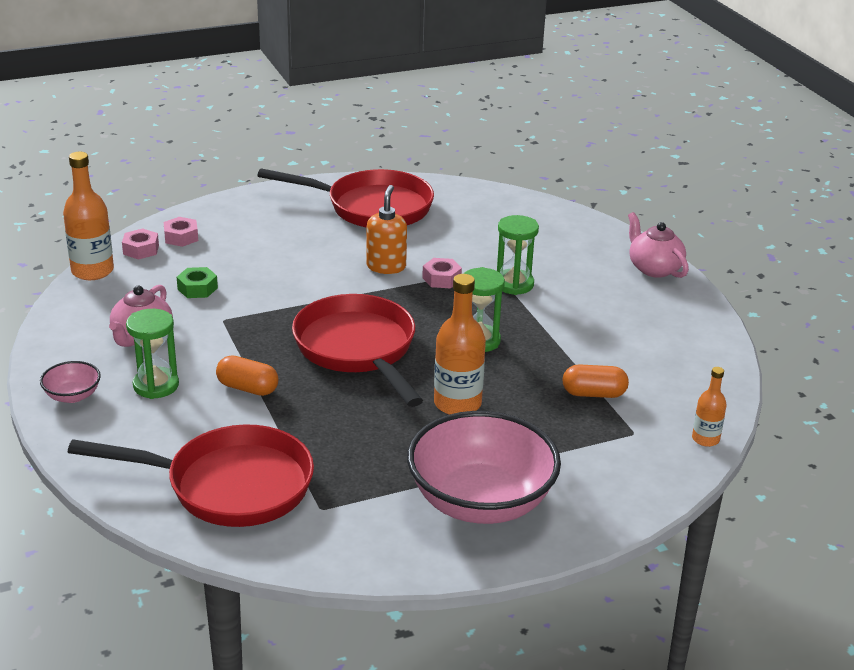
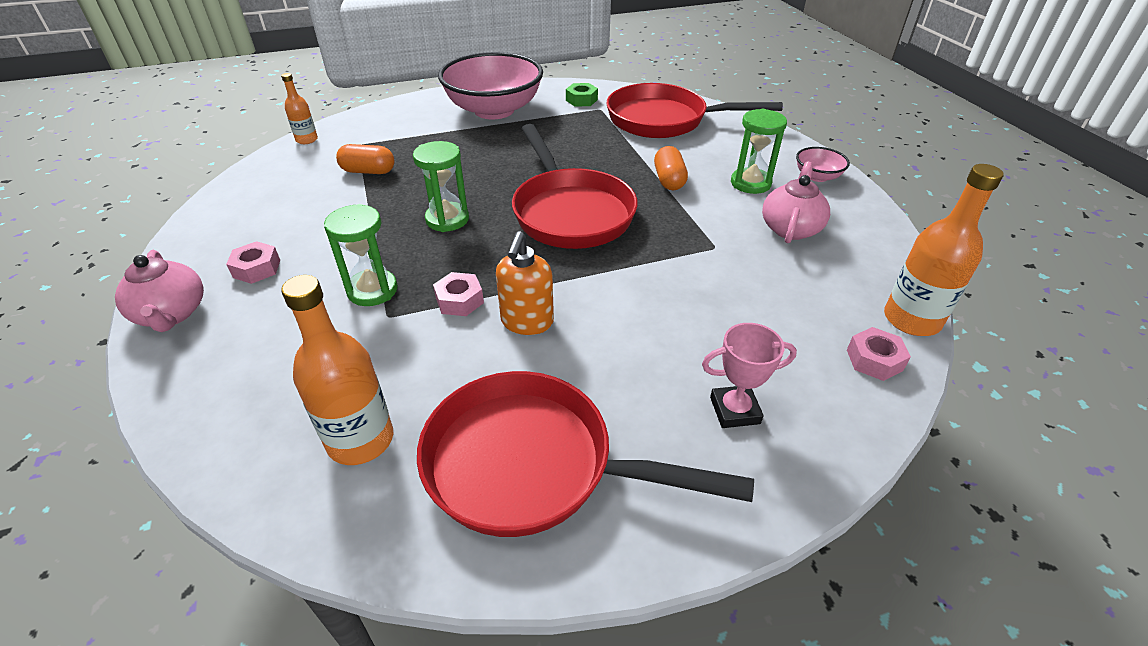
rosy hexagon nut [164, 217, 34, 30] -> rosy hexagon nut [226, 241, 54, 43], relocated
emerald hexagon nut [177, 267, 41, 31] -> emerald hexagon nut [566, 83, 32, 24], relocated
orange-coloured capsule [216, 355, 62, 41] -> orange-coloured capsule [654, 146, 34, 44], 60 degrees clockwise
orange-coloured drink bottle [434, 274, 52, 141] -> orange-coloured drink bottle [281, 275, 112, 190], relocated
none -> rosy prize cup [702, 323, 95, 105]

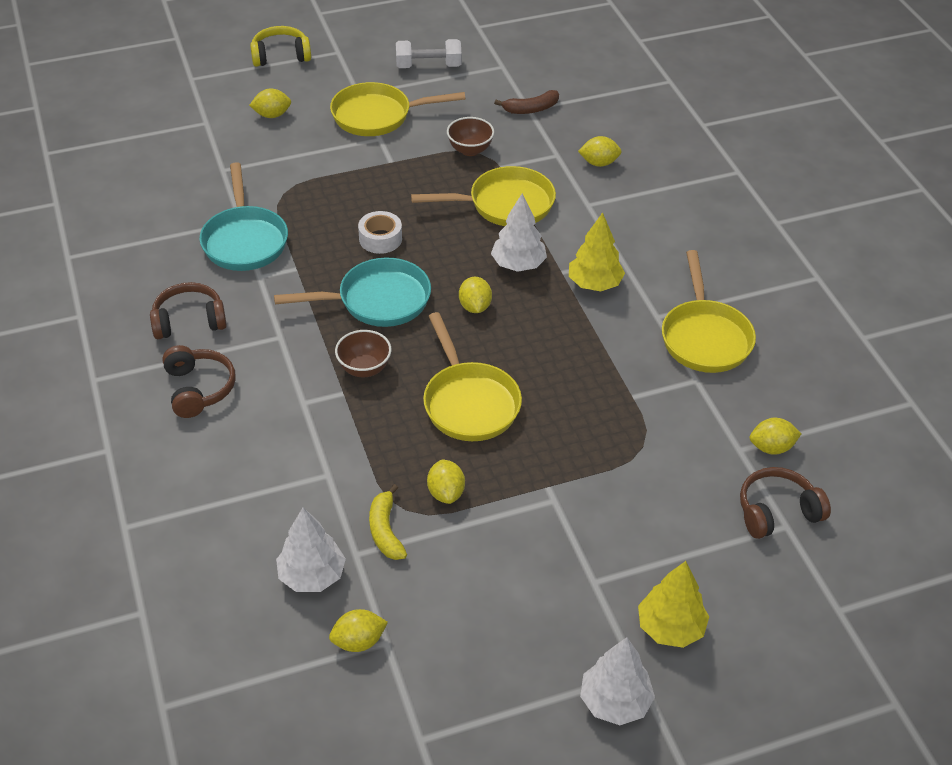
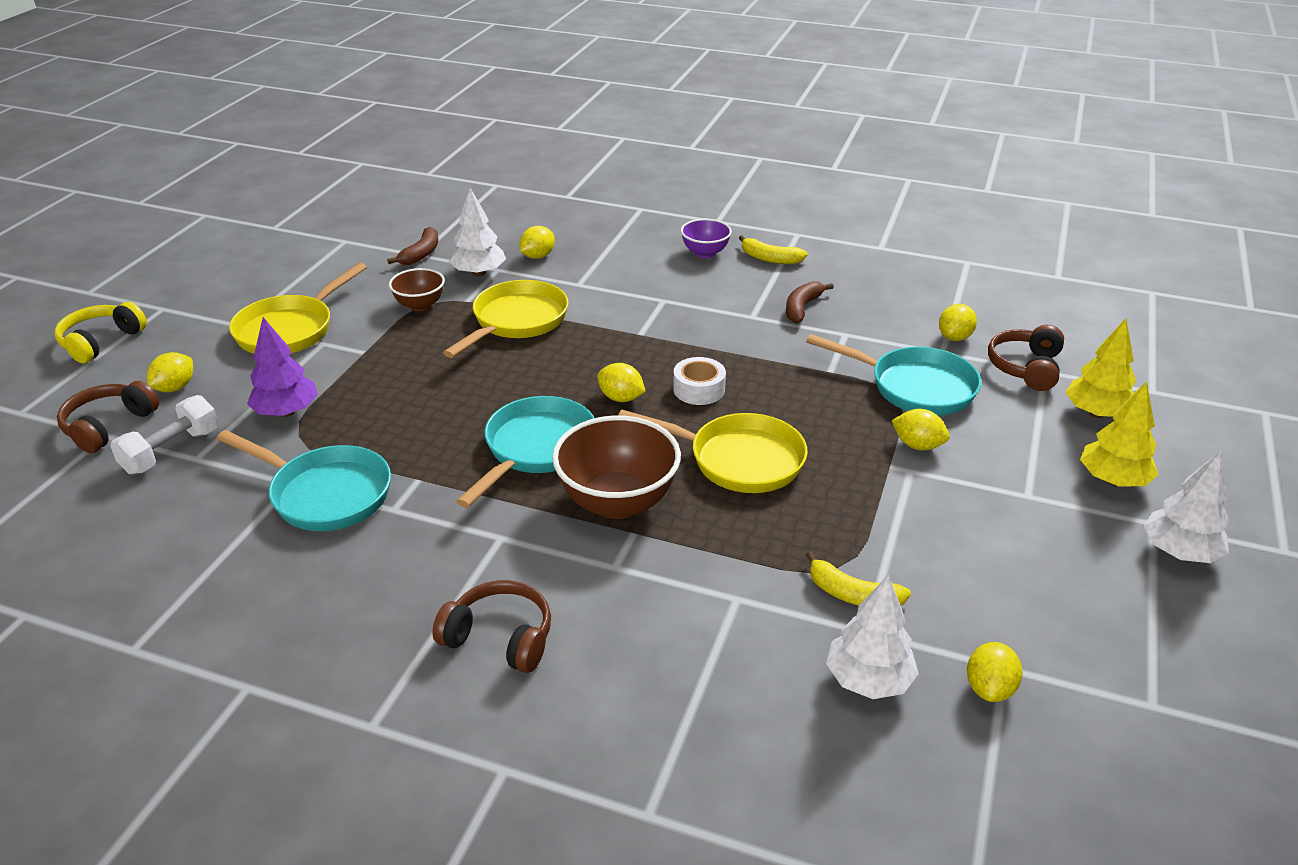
dark brown headset [150, 282, 77, 57] -> dark brown headset [57, 381, 102, 72], relocated
dark brown serving bowl [335, 330, 56, 47] -> dark brown serving bowl [552, 415, 129, 104], x1.79
white tape [358, 211, 44, 43] -> white tape [673, 357, 53, 48], relocated
white free weight [396, 39, 65, 29] -> white free weight [110, 395, 109, 80], relocated
golden toy lemon [427, 459, 38, 45] -> golden toy lemon [891, 409, 59, 42], relocated
white toy tree [491, 194, 56, 78] -> white toy tree [449, 188, 57, 89], relocated
golden toy tree [569, 213, 56, 79] -> golden toy tree [1066, 318, 70, 100], relocated
golden frying pan [662, 250, 94, 123] -> dark brown toy banana [786, 281, 48, 42]
none -> violet toy tree [247, 317, 71, 100]
none -> violet serving bowl [681, 219, 51, 39]
none -> golden toy banana [739, 235, 69, 29]
none -> teal frying pan [806, 334, 175, 81]

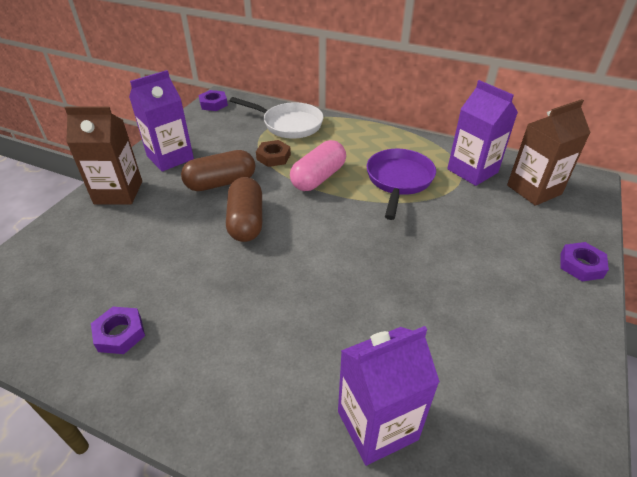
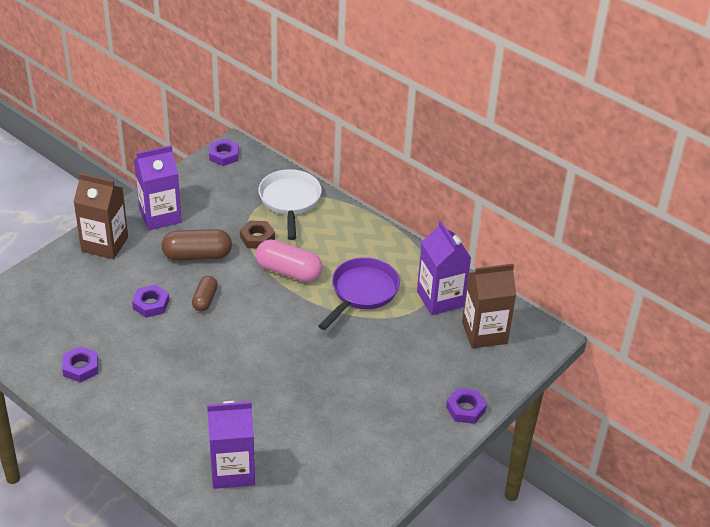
dark brown capsule [226, 177, 36, 65] -> dark brown capsule [192, 276, 26, 35], x0.60
white frying pan [230, 97, 93, 42] -> white frying pan [258, 169, 64, 71], 135 degrees counterclockwise
rosy capsule [290, 140, 56, 51] -> rosy capsule [256, 239, 66, 43], 60 degrees clockwise
none -> violet hexagon nut [132, 285, 37, 33]

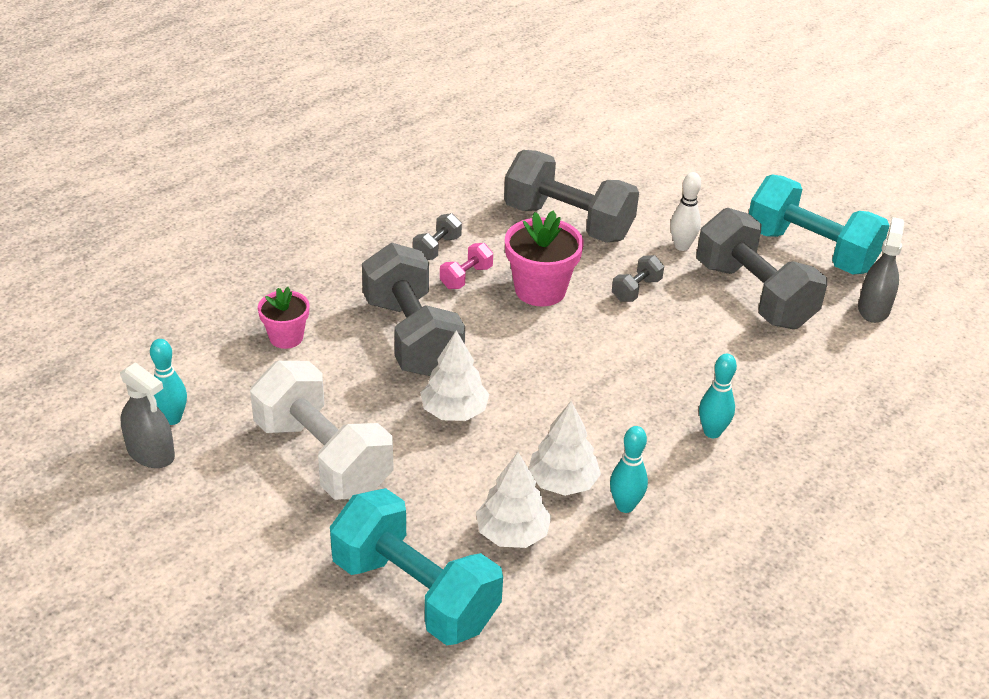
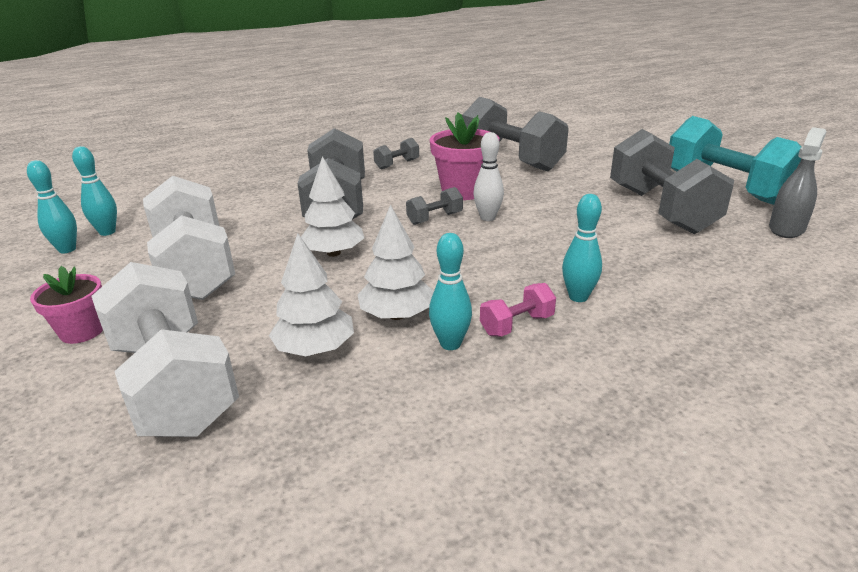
gray sprayer [120, 362, 55, 106] -> teal tenpin [27, 160, 50, 93]
rosy plant pot [258, 287, 51, 62] -> rosy plant pot [30, 266, 73, 78], relocated
teal free weight [330, 488, 173, 157] -> white free weight [92, 262, 147, 175]
rosy free weight [440, 243, 53, 46] -> rosy free weight [480, 283, 76, 54], relocated
gray free weight [612, 255, 52, 47] -> gray free weight [406, 187, 57, 38], relocated
white tenpin [670, 172, 31, 79] -> white tenpin [473, 132, 31, 89], relocated

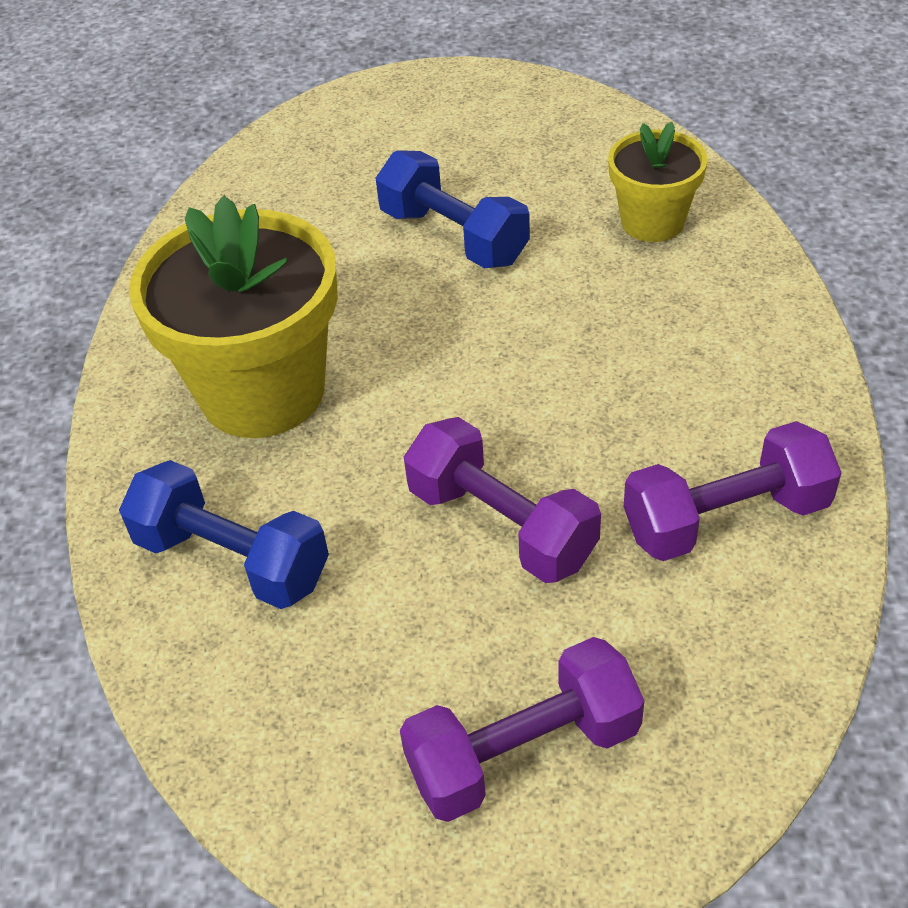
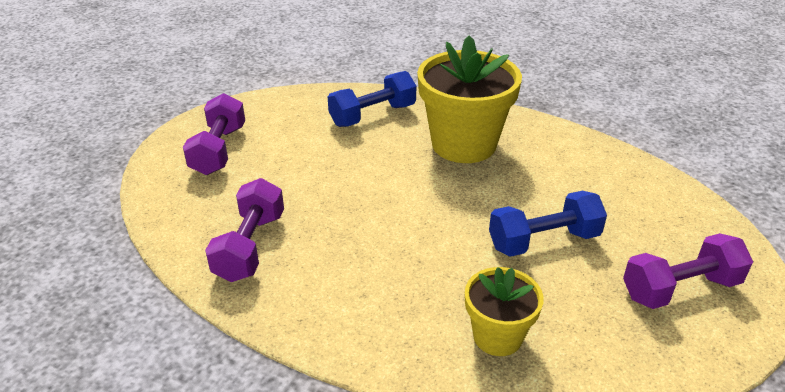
violet free weight [404, 417, 197, 166] -> violet free weight [623, 233, 130, 76], relocated

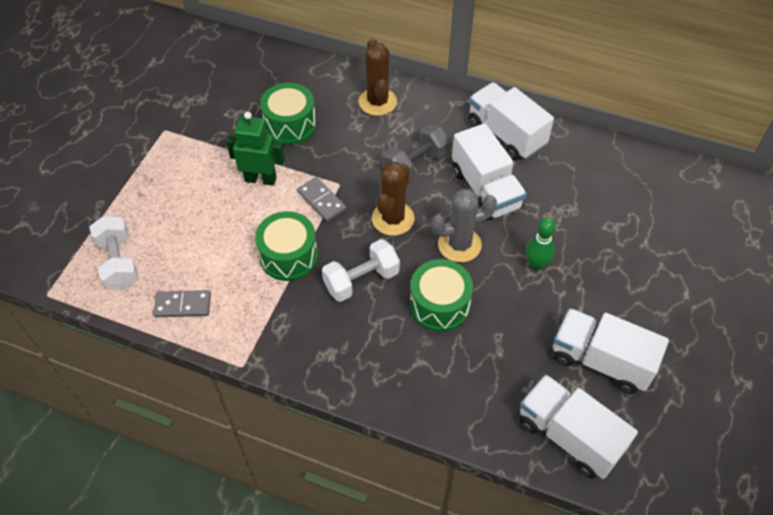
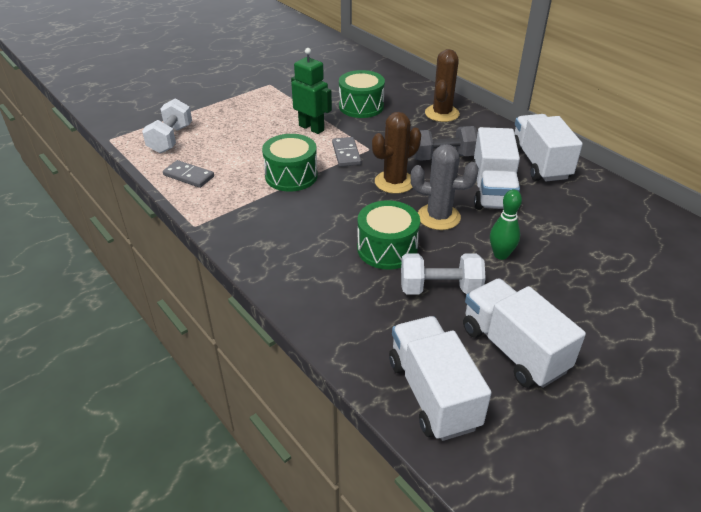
white free weight [322, 239, 78, 63] -> white free weight [401, 253, 85, 42], relocated

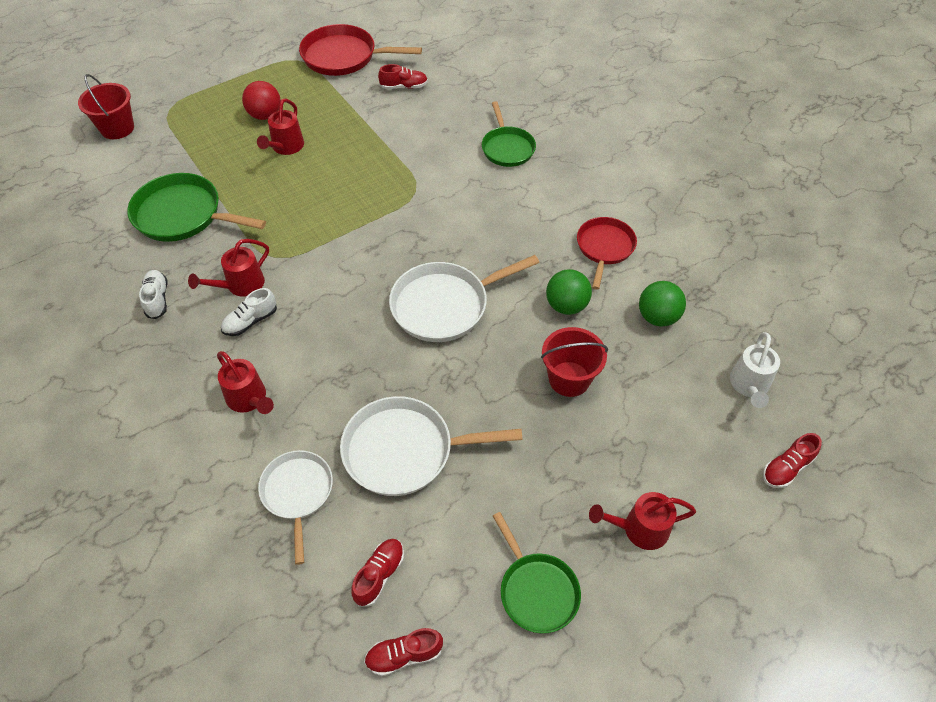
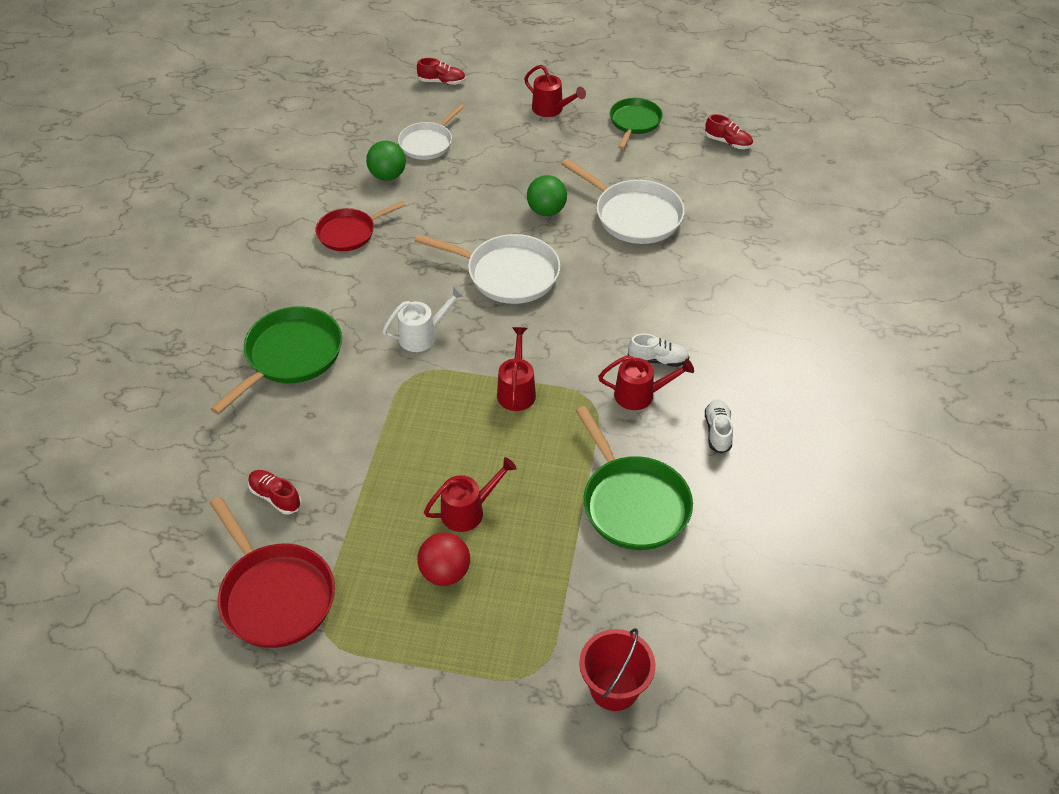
white sneaker [139, 270, 29, 49] -> white sneaker [705, 399, 28, 55], 150 degrees clockwise
crimson watering can [217, 351, 57, 63] -> crimson watering can [497, 327, 39, 84], relocated
white frying pan [258, 450, 75, 115] -> white frying pan [398, 104, 67, 56], relocated
crimson sneaker [351, 539, 53, 68] -> none
emerald frying pan [482, 101, 54, 66] -> emerald frying pan [210, 306, 132, 109], x1.53
crimson bucket [541, 327, 67, 70] -> none
emerald play ball [546, 269, 46, 46] -> emerald play ball [527, 175, 40, 41], relocated
white watering can [730, 332, 50, 76] -> white watering can [382, 286, 83, 66], relocated

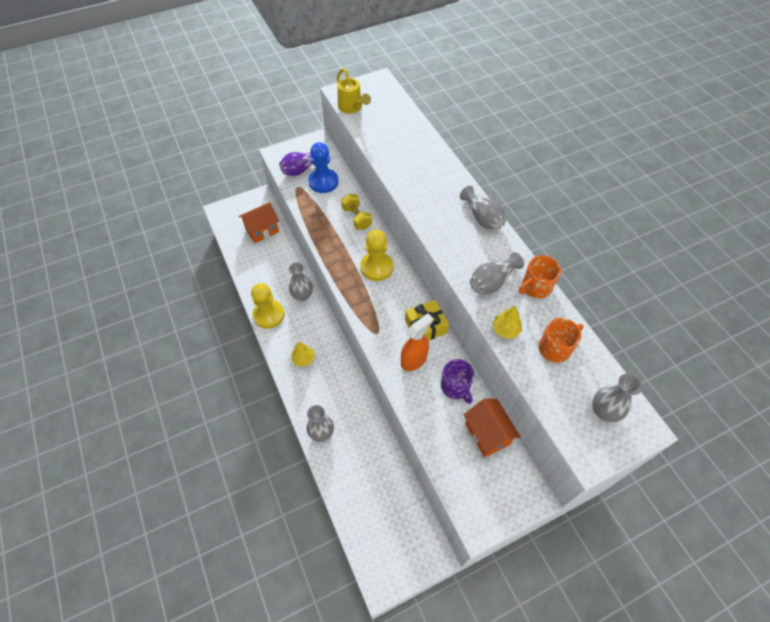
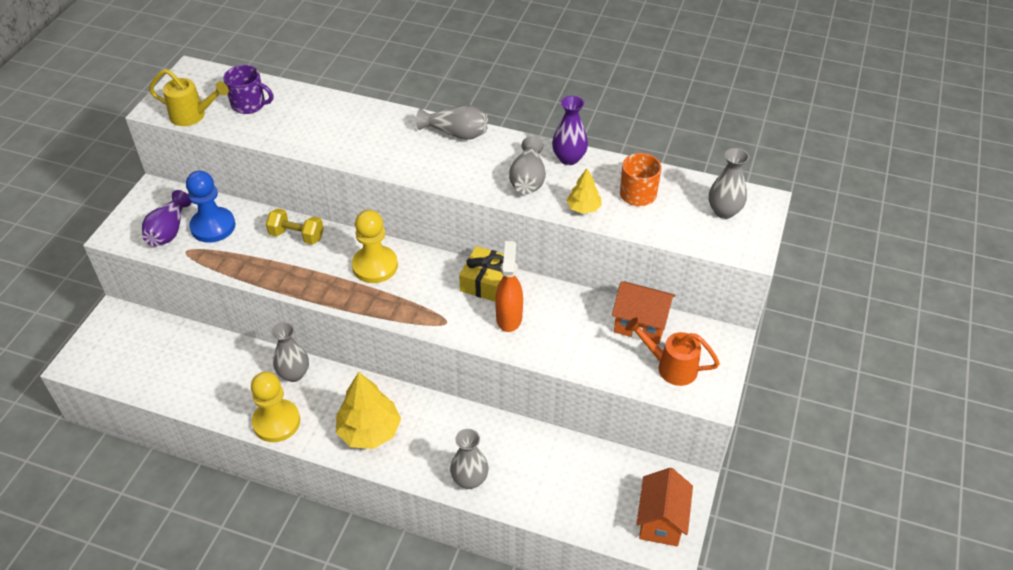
orange-coloured toy house [239, 202, 40, 41] -> orange-coloured toy house [636, 468, 57, 79], relocated
golden toy tree [291, 342, 24, 25] -> golden toy tree [336, 372, 65, 77], x1.88
violet coffee mug [441, 359, 33, 45] -> violet coffee mug [223, 65, 51, 49], relocated
orange-coloured coffee mug [519, 255, 42, 43] -> violet flower vase [552, 96, 36, 69]
none -> orange-coloured watering can [625, 318, 95, 68]

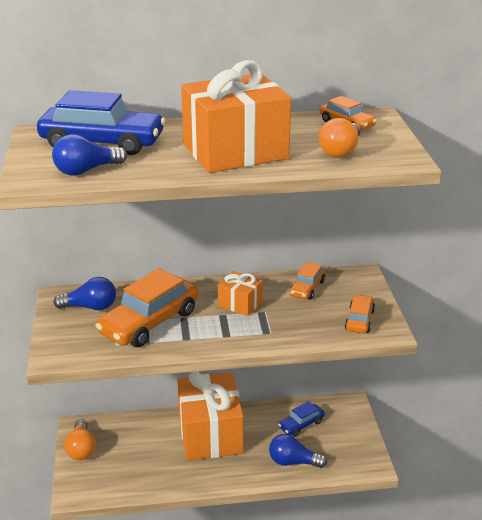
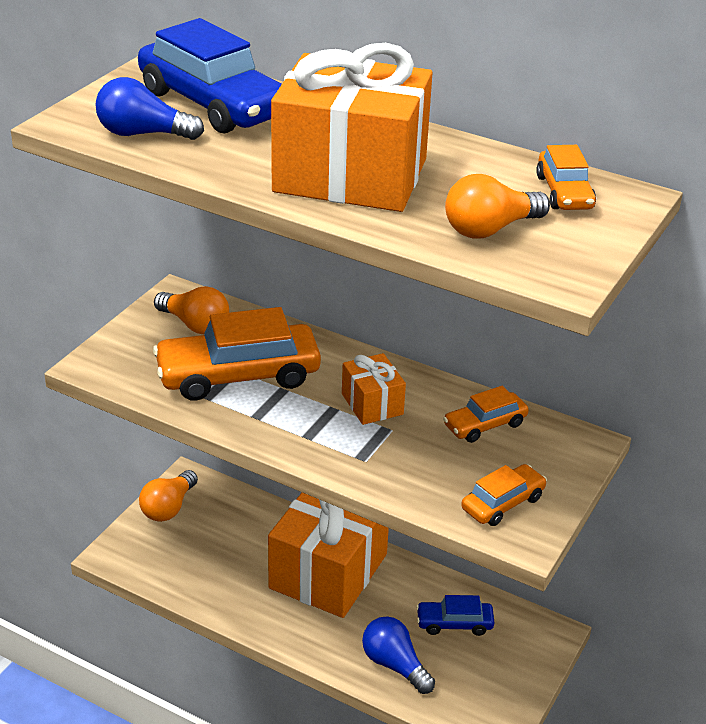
cobalt lightbulb [53, 277, 63, 33] -> orange-coloured lightbulb [154, 286, 75, 48]

